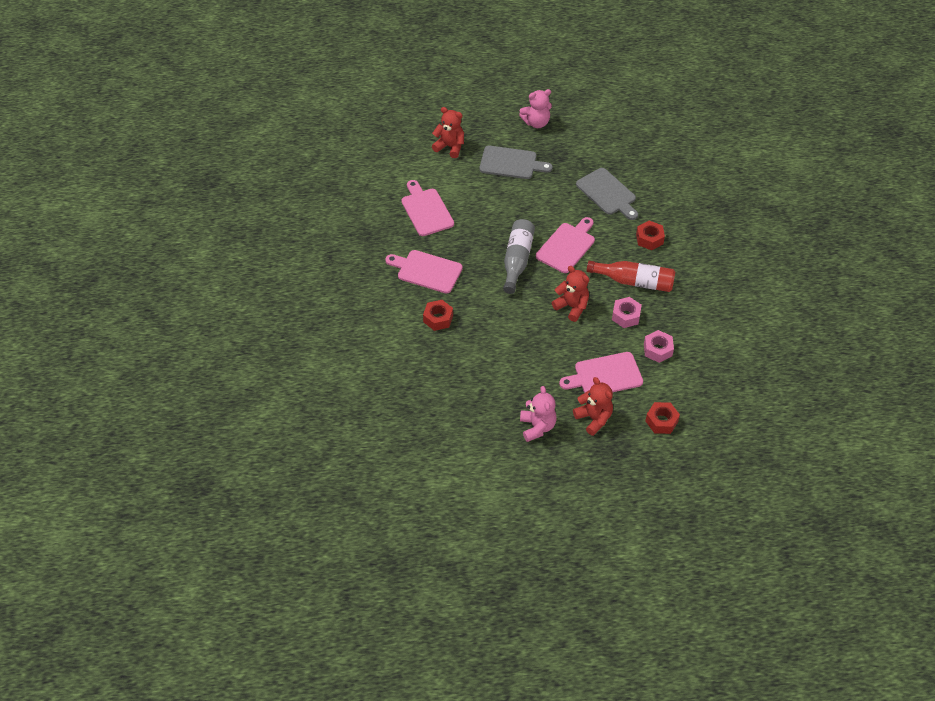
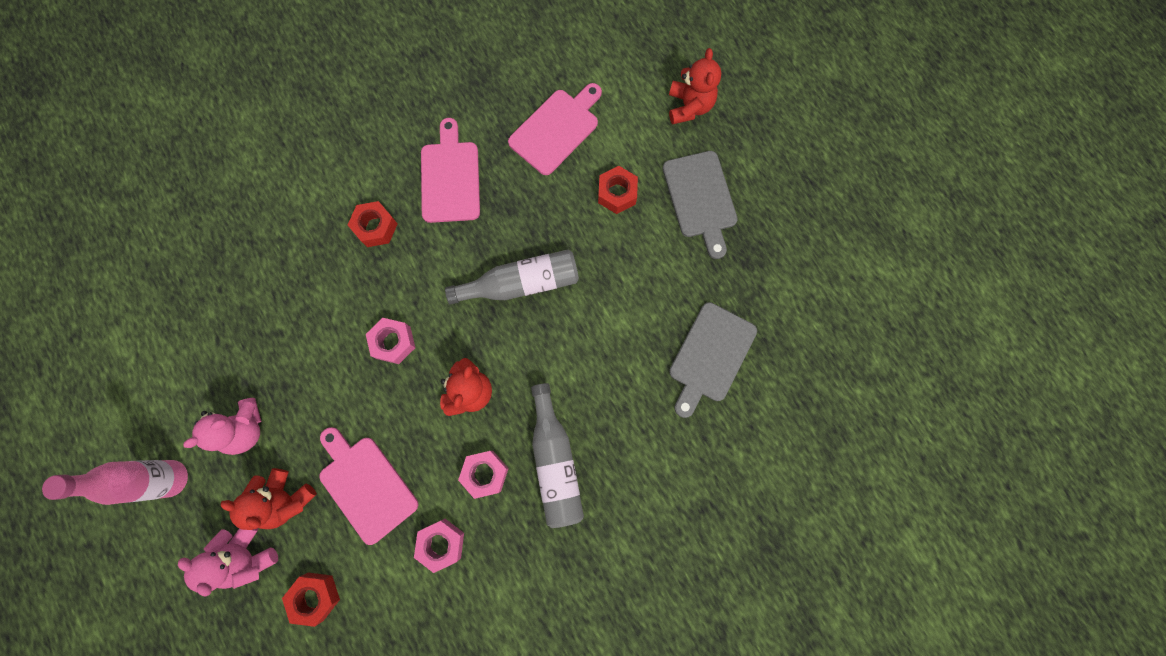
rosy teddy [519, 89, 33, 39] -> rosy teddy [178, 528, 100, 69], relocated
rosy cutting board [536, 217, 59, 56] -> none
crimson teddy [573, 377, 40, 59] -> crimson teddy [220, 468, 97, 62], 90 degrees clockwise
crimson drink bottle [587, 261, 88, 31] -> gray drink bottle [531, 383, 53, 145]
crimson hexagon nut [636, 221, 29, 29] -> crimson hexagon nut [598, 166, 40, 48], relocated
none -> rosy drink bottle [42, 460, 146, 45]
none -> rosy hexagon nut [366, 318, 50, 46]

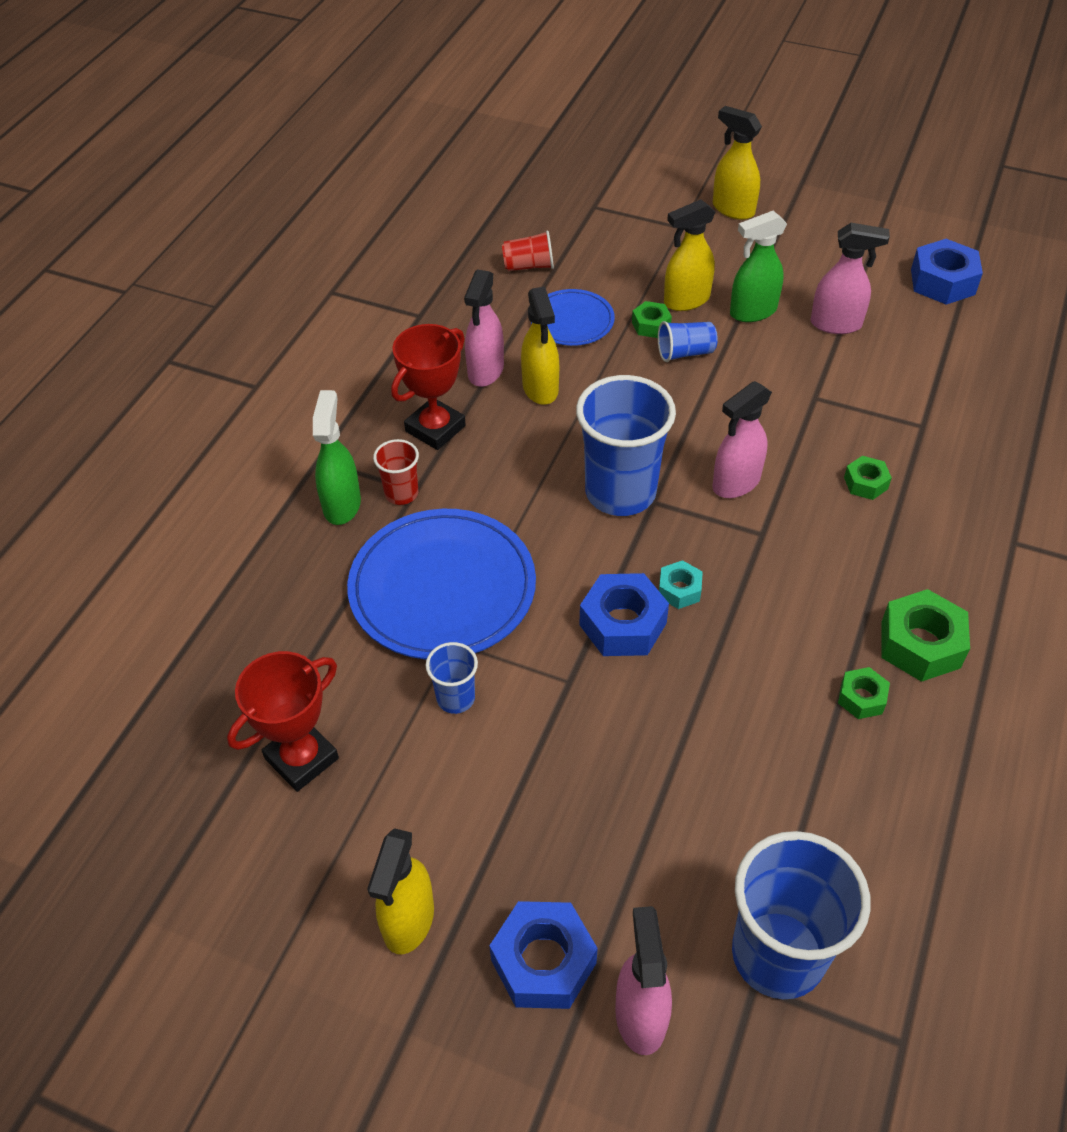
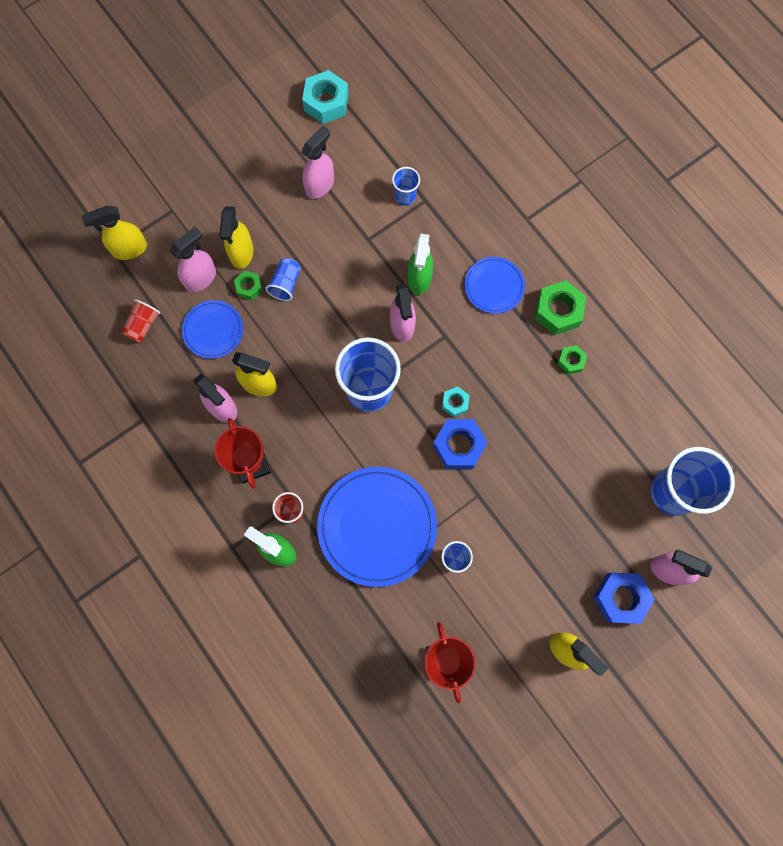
golden sprayer [713, 106, 49, 114] -> golden sprayer [82, 206, 65, 54], relocated
emerald sprayer [730, 211, 57, 111] -> emerald sprayer [408, 234, 25, 61], relocated
emerald hexagon nut [844, 456, 48, 44] -> none
cobalt hexagon nut [911, 239, 72, 66] -> teal hexagon nut [302, 70, 47, 54]
none -> rosy sprayer [169, 227, 47, 65]
none -> cobalt tumbler [392, 167, 28, 39]
none -> cobalt flat dish [464, 257, 61, 57]

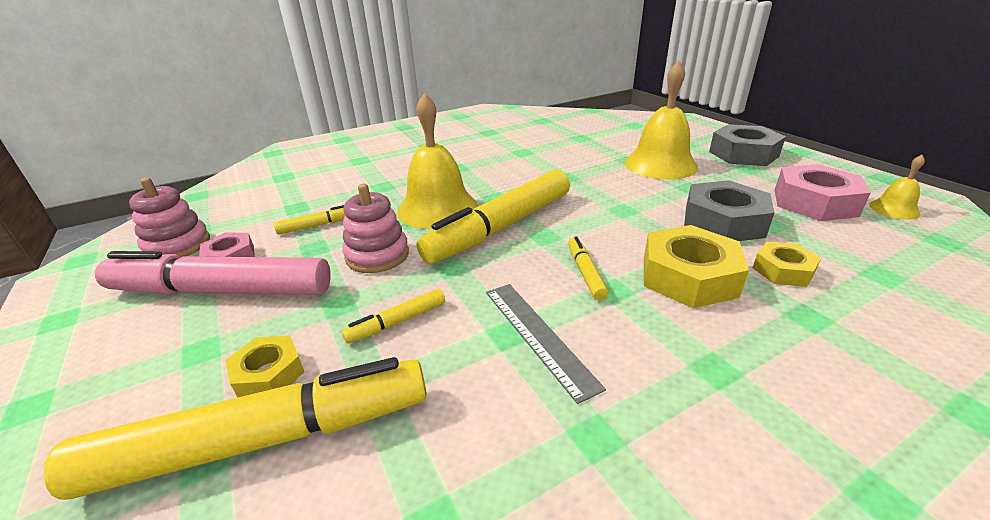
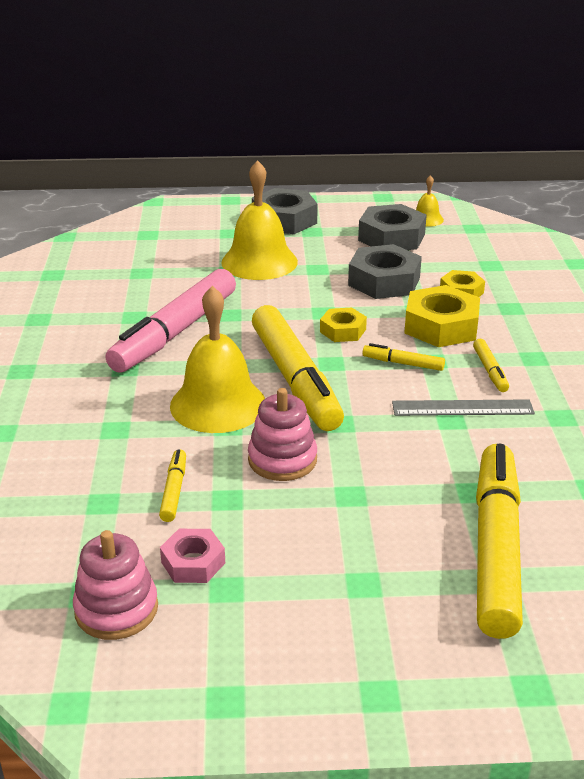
rosy marker pen [95, 251, 236, 44] -> rosy marker pen [105, 269, 131, 104], relocated
golden hexagon nut [225, 335, 79, 63] -> golden hexagon nut [320, 308, 47, 34], relocated
golden marker pen [342, 289, 103, 55] -> golden marker pen [473, 339, 36, 53], relocated
rosy hexagon nut [775, 164, 96, 57] -> gray hexagon nut [358, 204, 69, 46]

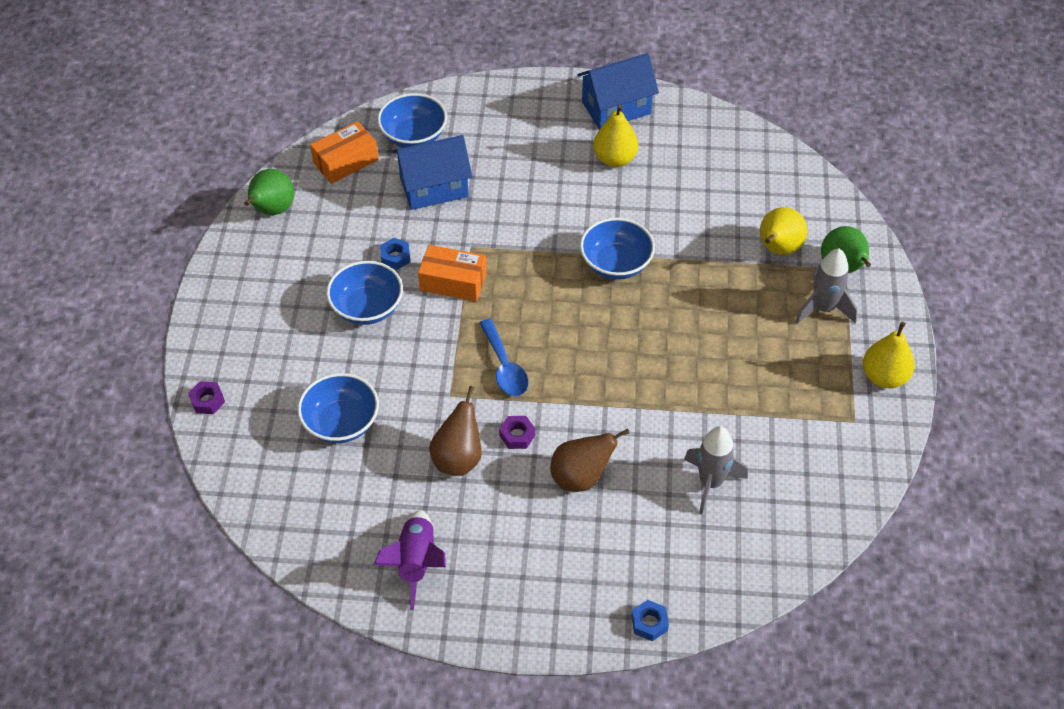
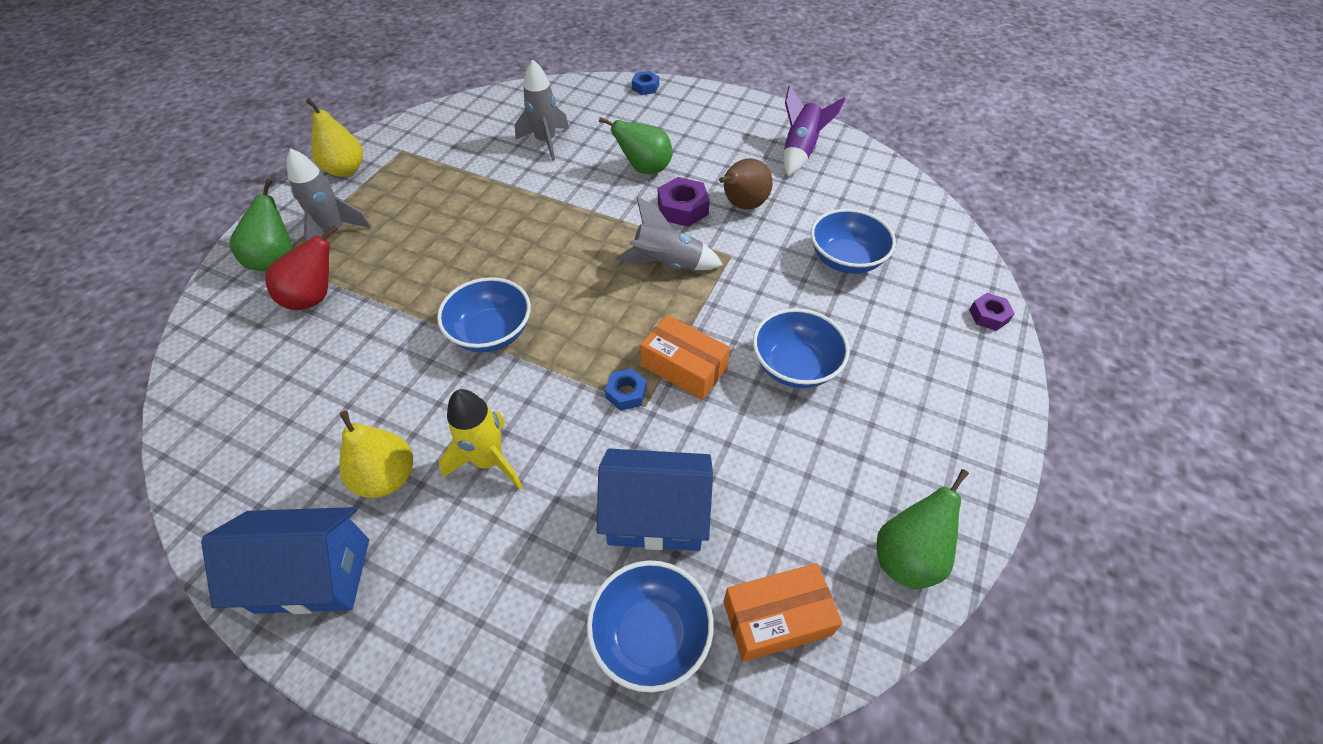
cobalt hexagon nut [380, 238, 30, 32] -> cobalt hexagon nut [605, 368, 42, 43], relocated
cobalt tablespoon [479, 319, 49, 77] -> gray spaceship [615, 196, 108, 74]
violet hexagon nut [499, 416, 36, 33] -> violet hexagon nut [658, 177, 52, 50], x1.59
dark brown pear fruit [550, 429, 79, 63] -> emerald pear fruit [599, 117, 73, 57]
golden pear fruit [760, 207, 47, 48] -> crimson pear fruit [265, 225, 73, 85]
none -> golden spaceship [439, 389, 84, 100]

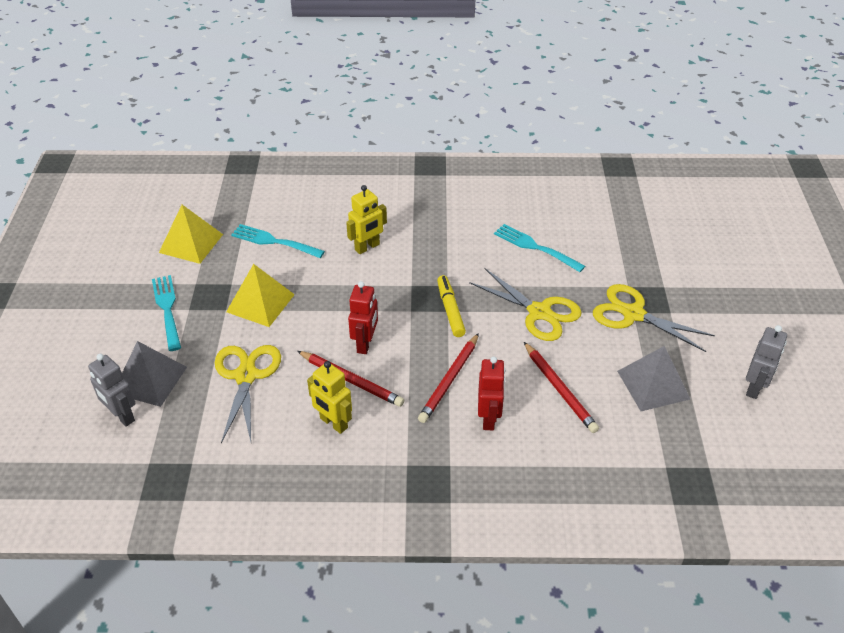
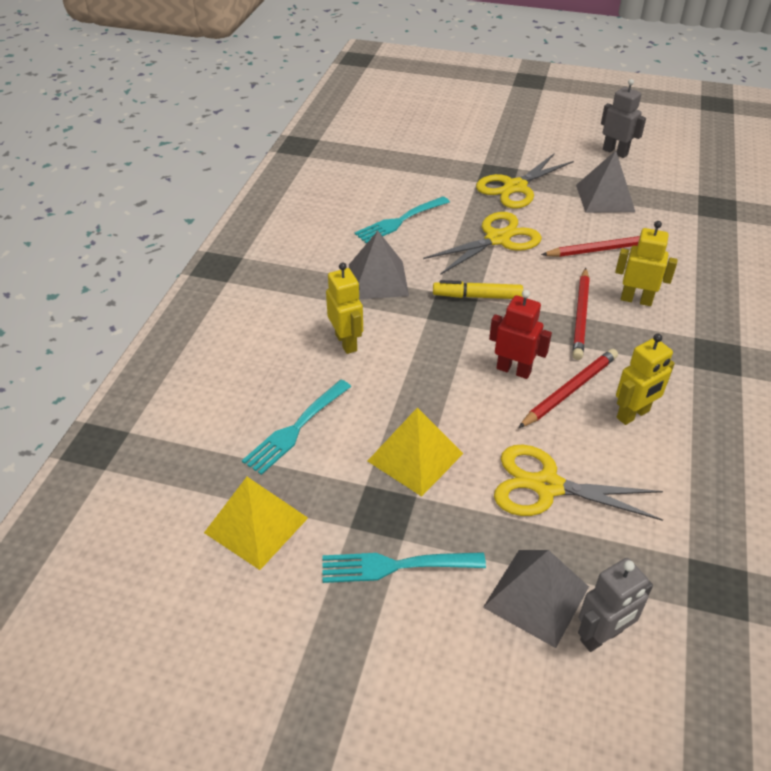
crimson pencil [418, 333, 61, 90] -> crimson pencil [572, 268, 18, 92], 60 degrees clockwise
crimson robot figure [478, 356, 27, 74] -> golden robot figure [615, 221, 63, 85]
none -> gray pyramid [349, 231, 60, 68]

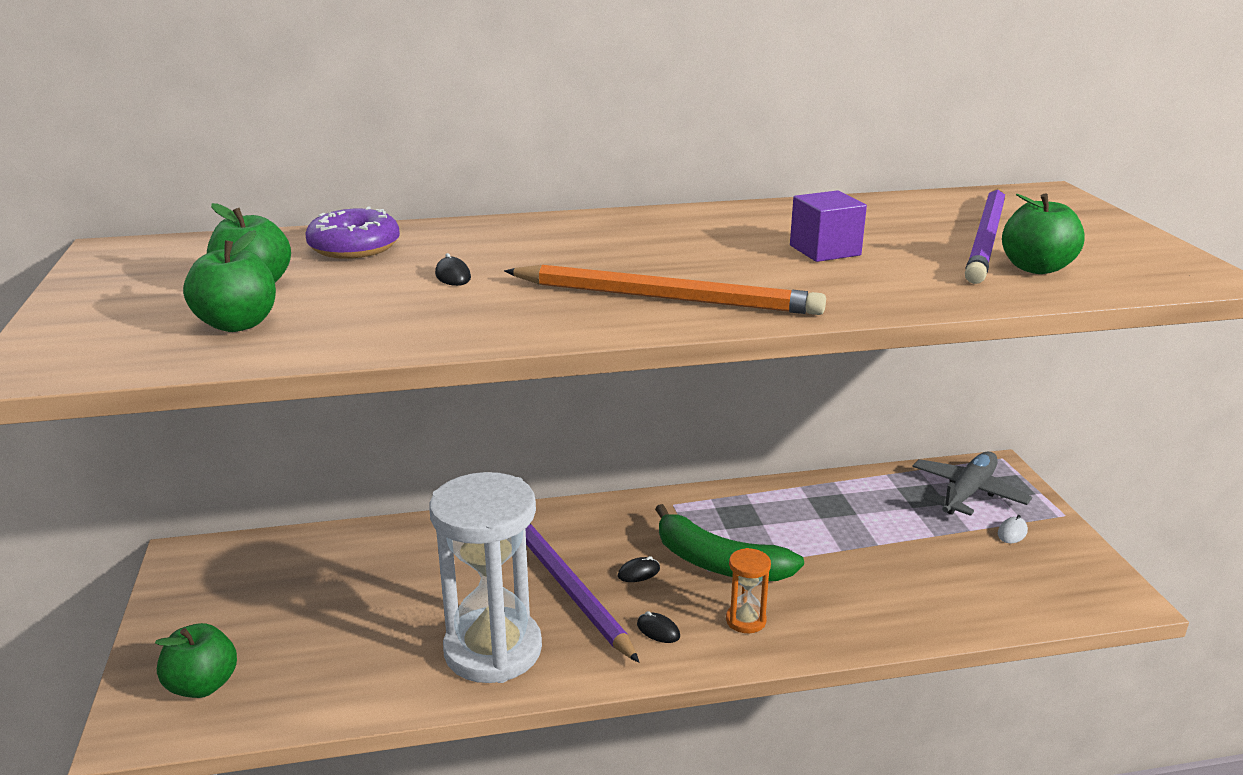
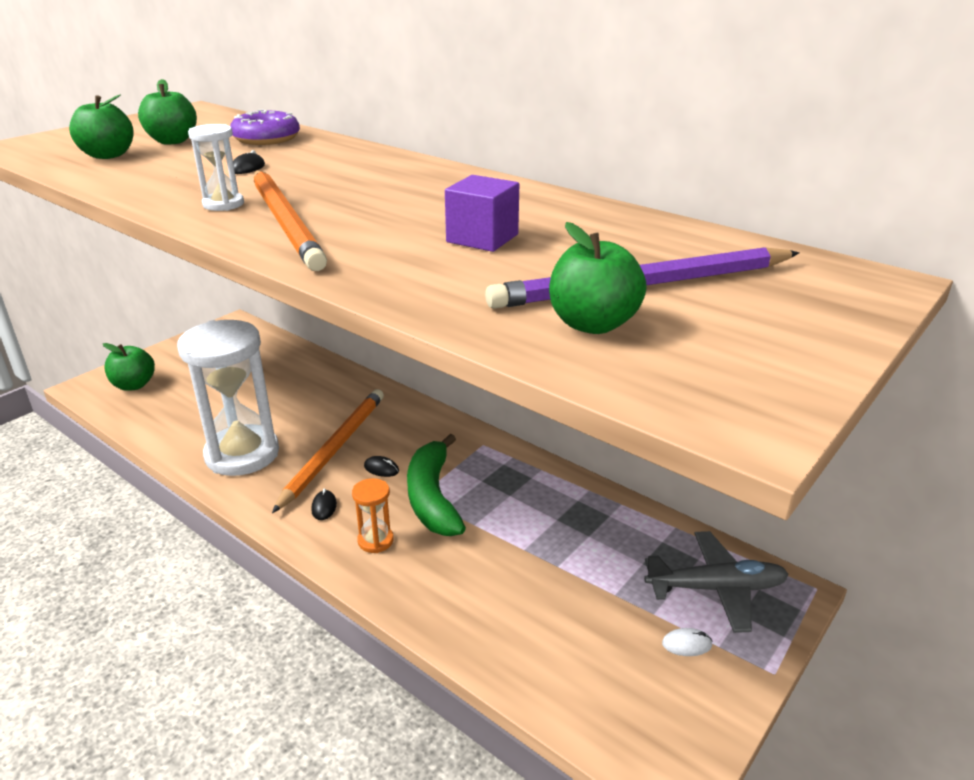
violet pencil [526, 523, 114, 140] -> orange-coloured pencil [272, 389, 112, 124]
none -> white sand timer [188, 124, 56, 87]

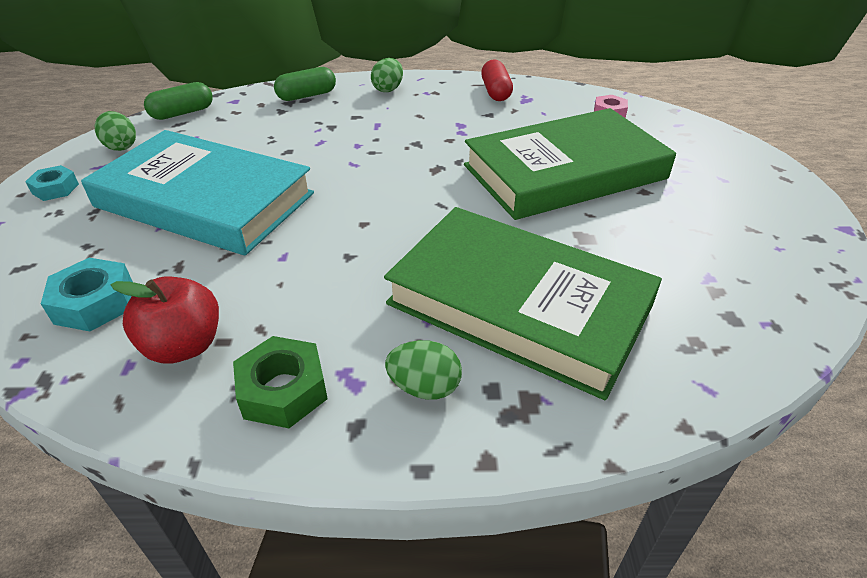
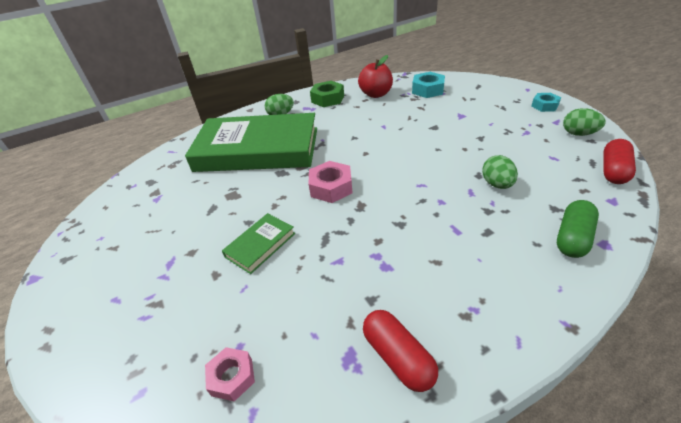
teal hardback [81, 130, 233, 126] -> none
emerald capsule [144, 82, 69, 38] -> crimson capsule [603, 139, 33, 45]
emerald toy egg [371, 58, 32, 34] -> emerald toy egg [482, 155, 36, 34], relocated
emerald hardback [464, 108, 212, 112] -> emerald hardback [222, 213, 73, 61], x0.41
none -> rosy hexagon nut [309, 161, 43, 42]

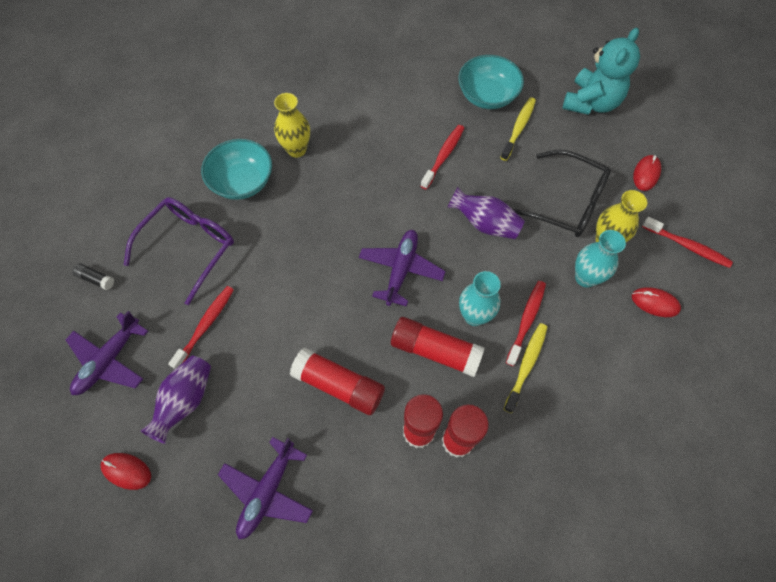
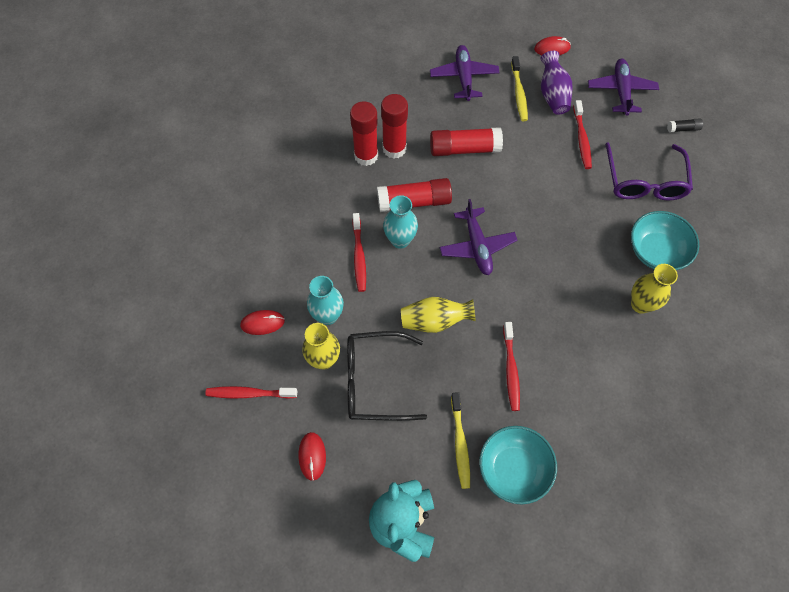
violet flower vase [447, 187, 78, 52] -> golden flower vase [401, 297, 75, 36]
golden toothbrush [504, 323, 44, 90] -> golden toothbrush [511, 56, 17, 65], relocated

